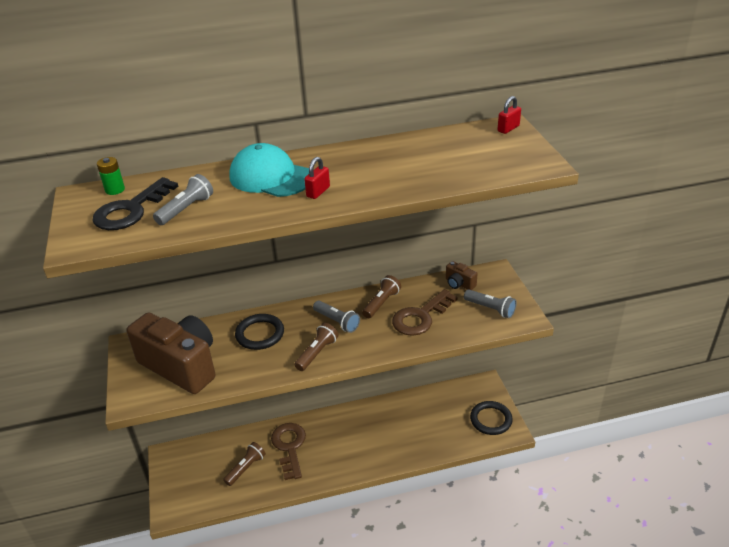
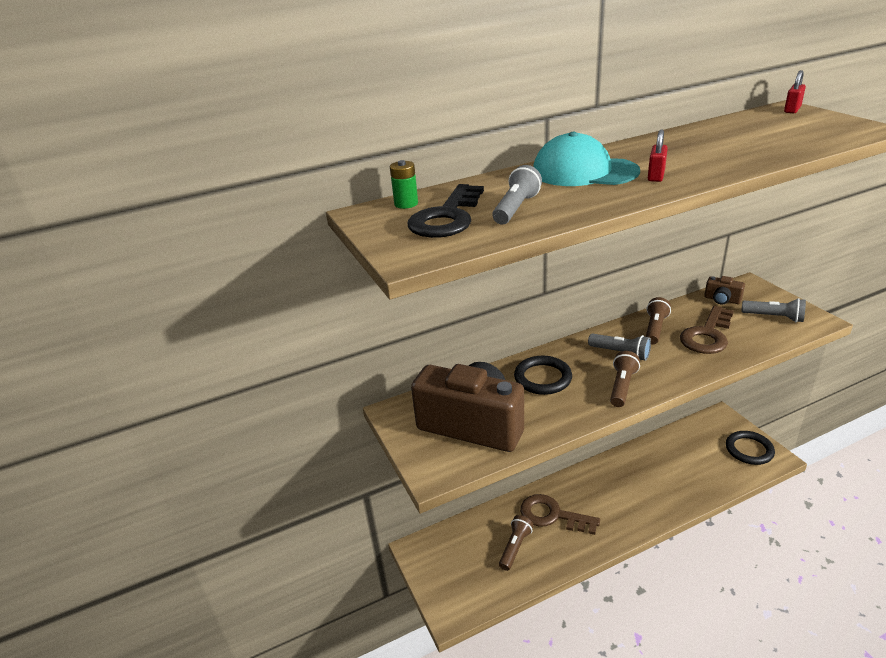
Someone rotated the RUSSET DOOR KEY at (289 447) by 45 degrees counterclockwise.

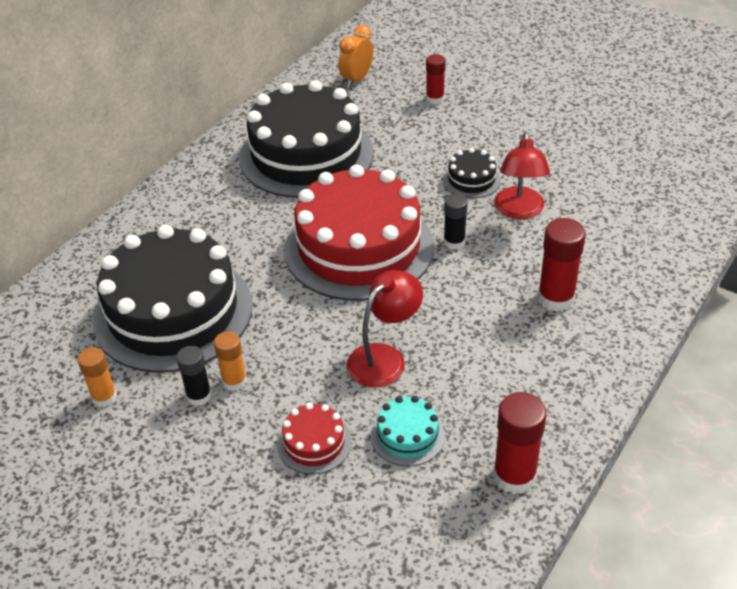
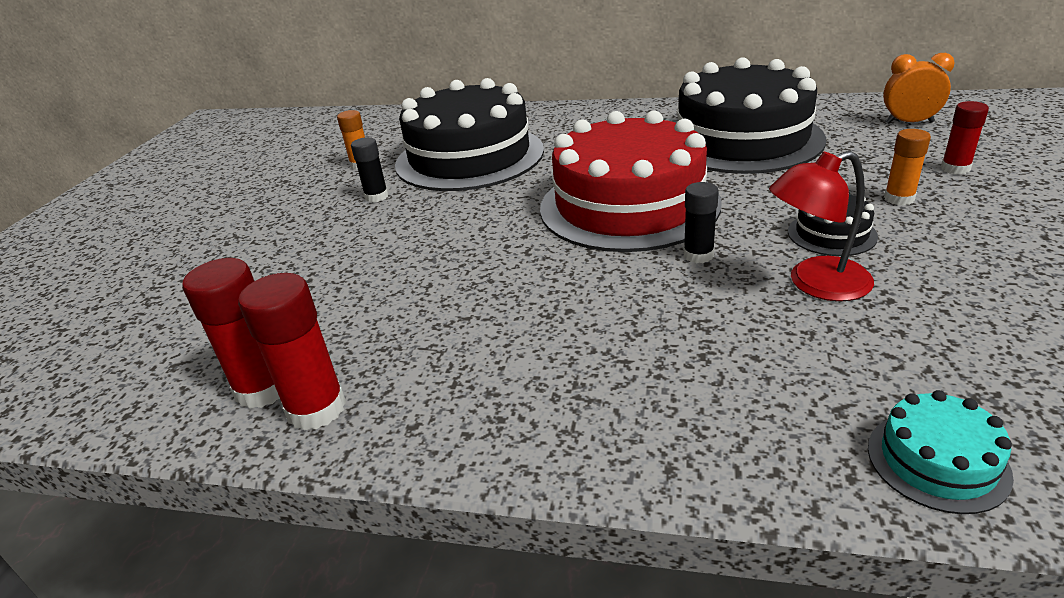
Someone took away the RED LAYER CAKE at (314 443). Someone took away the RED DESK LAMP at (384 358). Someone carried the ORANGE-COLOURED GLUE from (234 381) to (899 199). Someone carried the AQUA LAYER CAKE from (407 435) to (937 461). Someone carried the RED GLUE from (556 298) to (263 389).

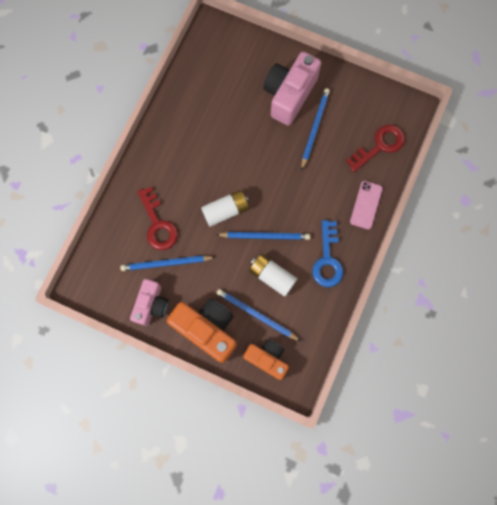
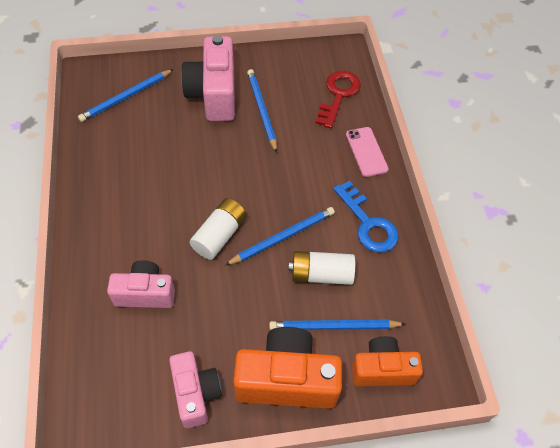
Someone carried the COBALT PENCIL from (166 263) to (126 97). Someone swapped the RED DOOR KEY at (158 224) for the ROSE-PINK CAMERA at (145 293).

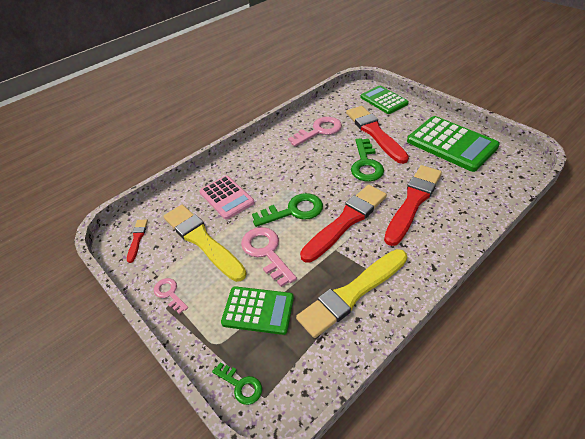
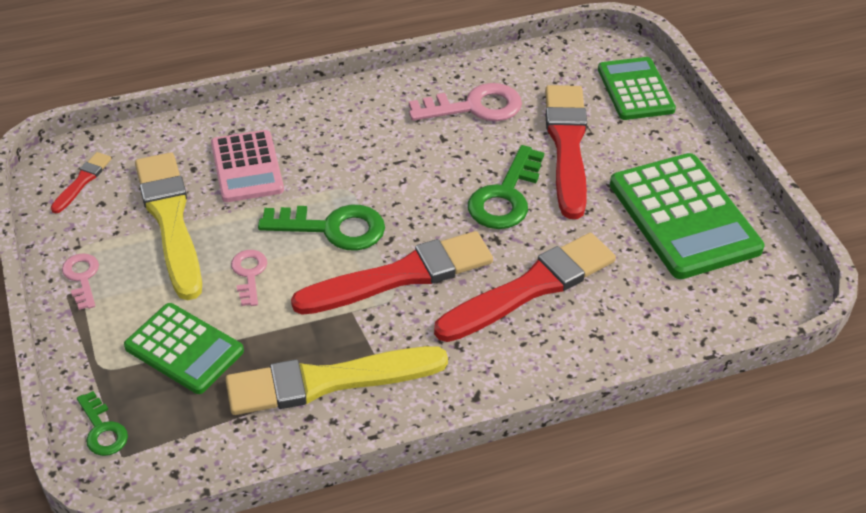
Someone scaled the ROSE-PINK DOOR KEY at (266 252) by 0.57.

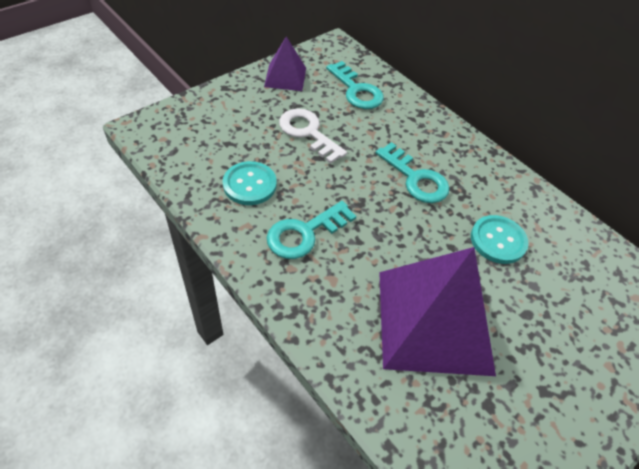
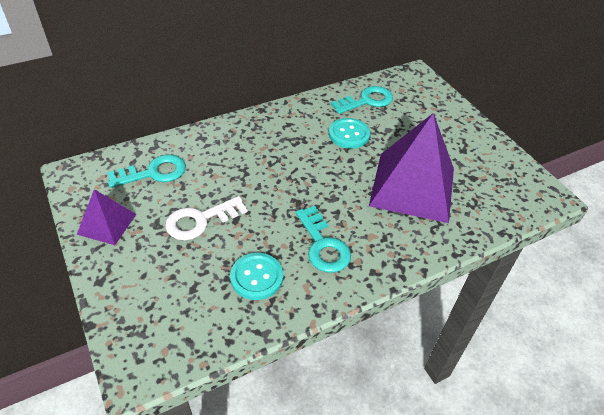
Someone carried the AQUA DOOR KEY from (416 179) to (367 101).

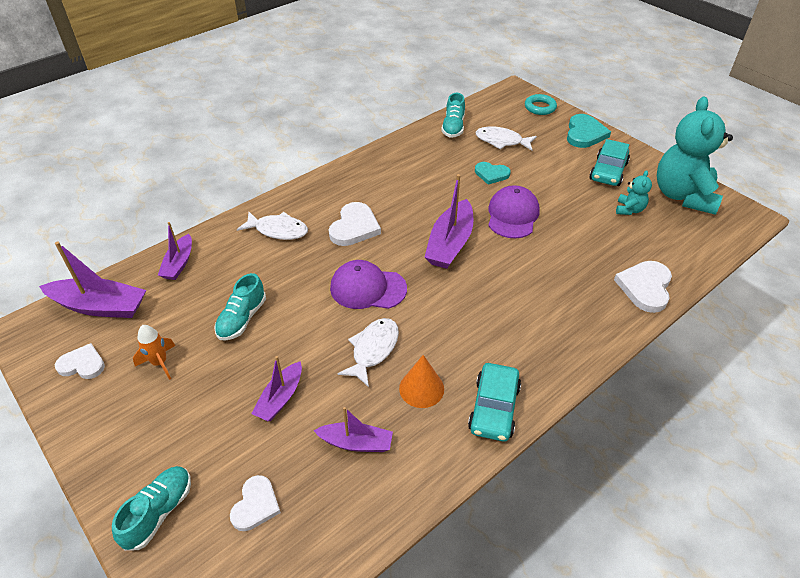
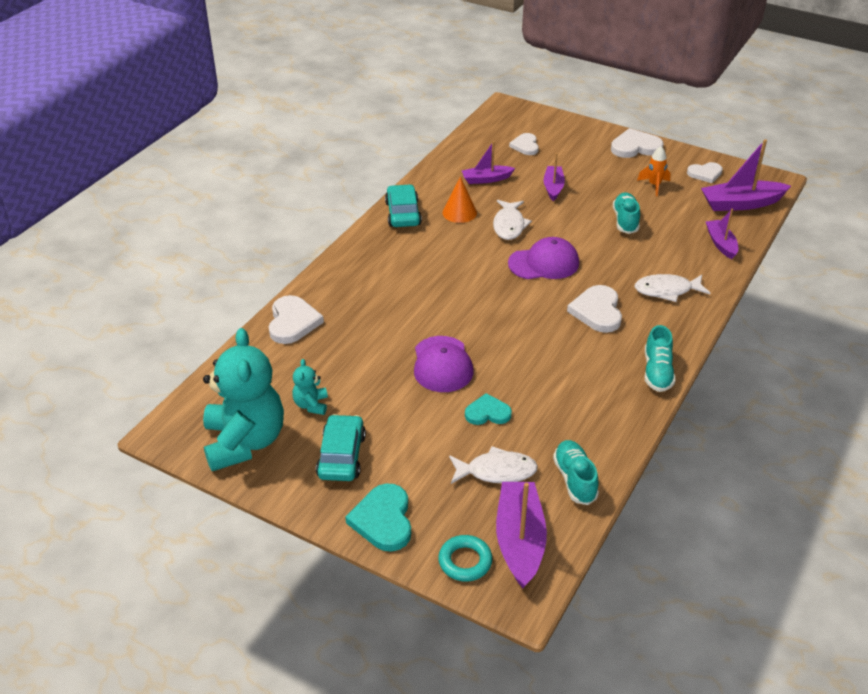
Someone put down the SNOW-WHITE HEART at (635 147). Someone carried the AQUA SNEAKER from (159 512) to (657 372). Someone carried the PURPLE TOY BOAT from (450 244) to (519 540).

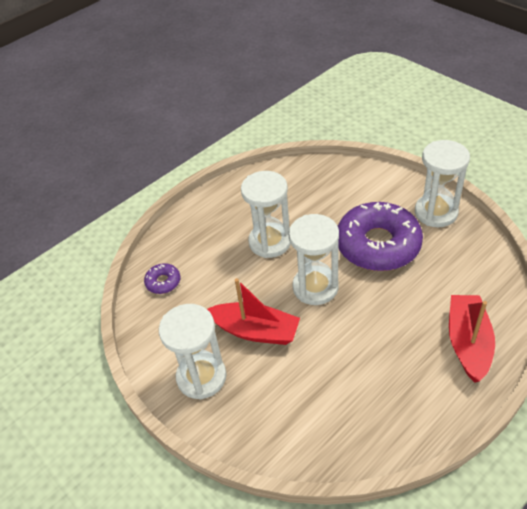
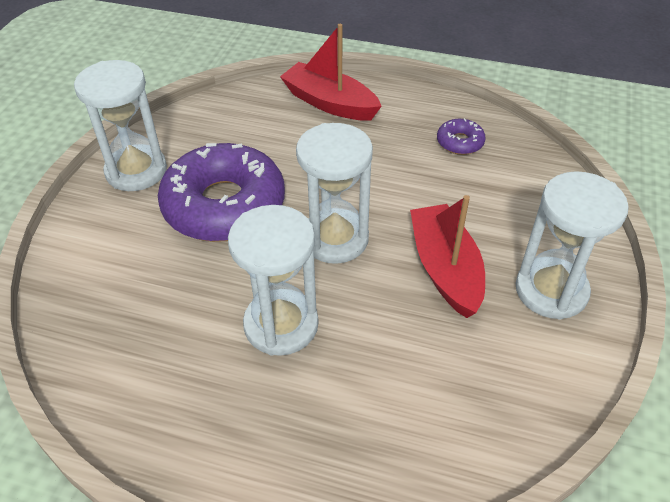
Someone carried the PURPLE DONUT from (163 282) to (460 142). Someone rotated the RED TOY BOAT at (468 343) by 60 degrees clockwise.

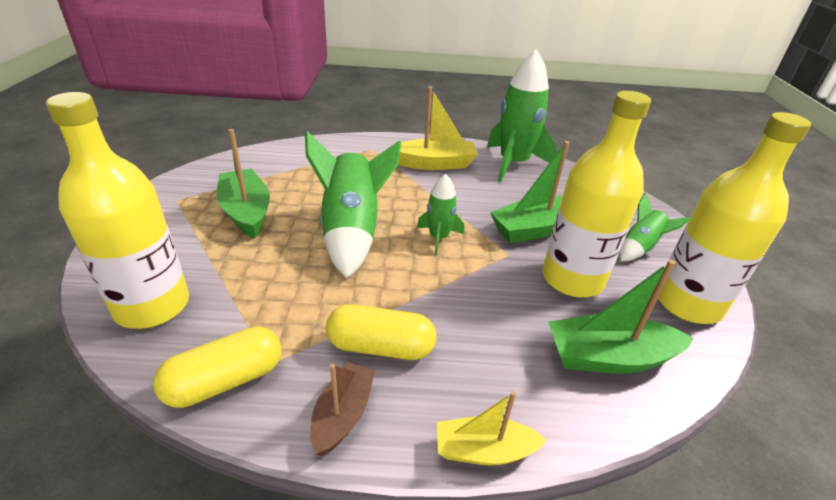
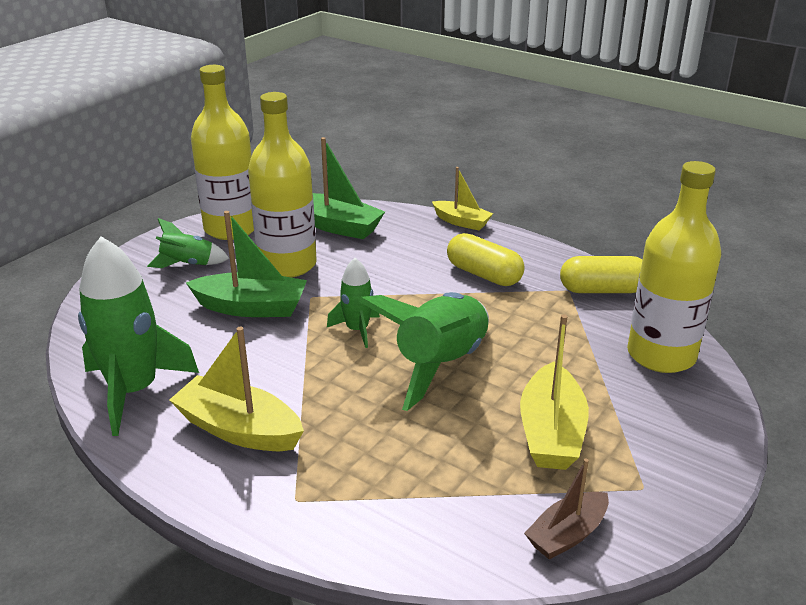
Someone carried the RUSSET TOY BOAT from (343 414) to (567 535). Someone repainted the EMERALD TOY BOAT at (246 212), which became the YELLOW TOY BOAT at (551 432).

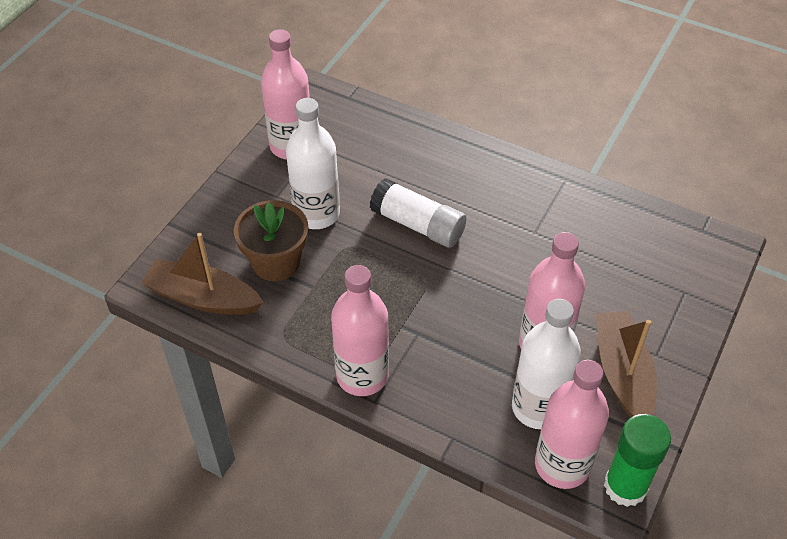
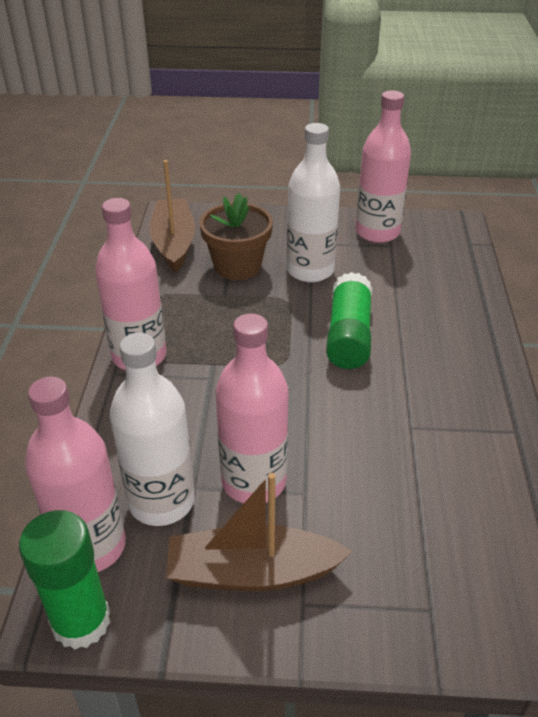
Someone repainted the SNOW-WHITE GLUE at (417 224), which became the EMERALD GLUE at (348 335). Someone rotated the RUSSET TOY BOAT at (622 373) by 150 degrees counterclockwise.

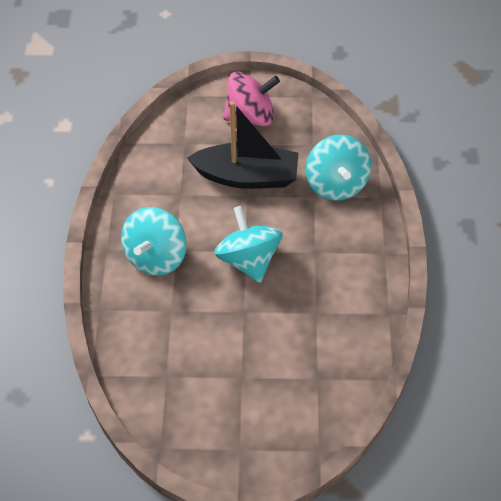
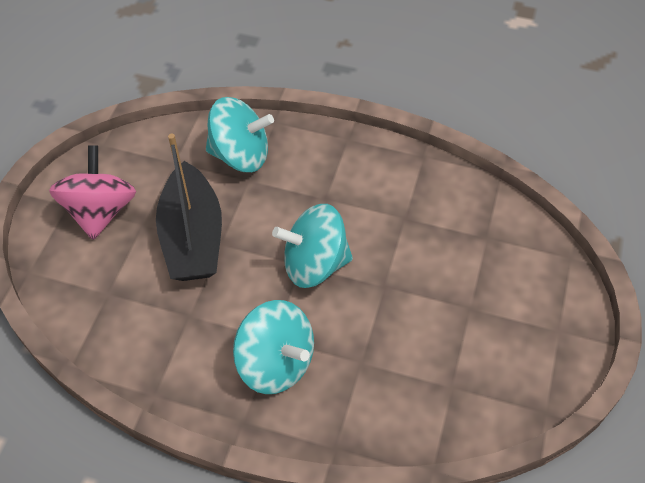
Someone rotated the BLACK TOY BOAT at (247 176) by 150 degrees clockwise.

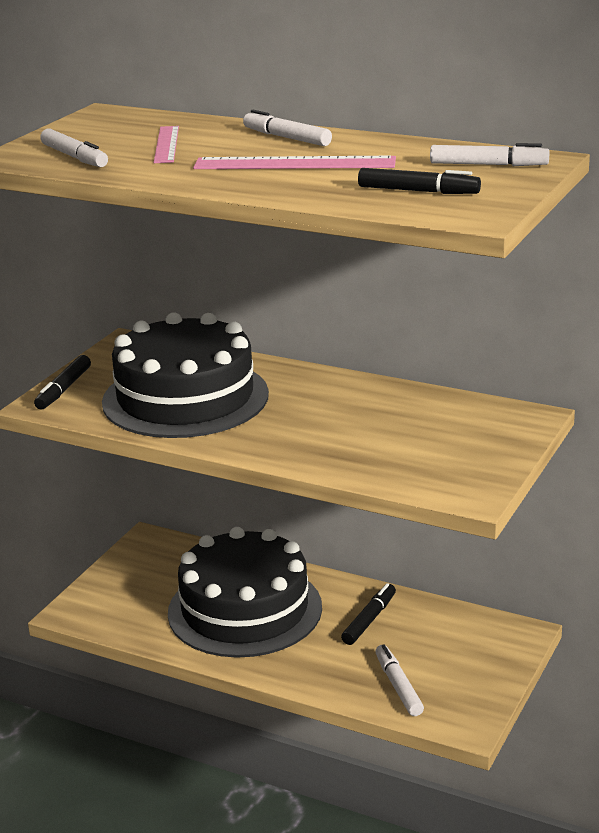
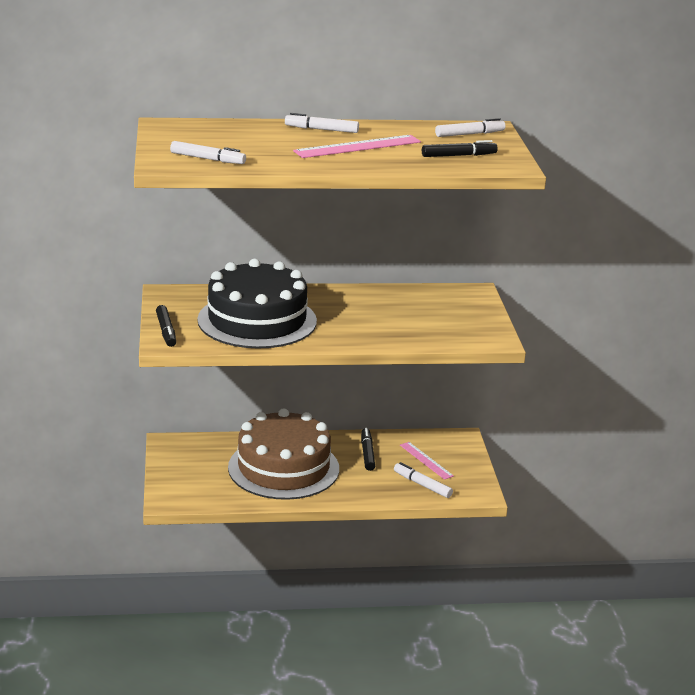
Someone carried the ROSE-PINK MEASURING STICK from (166 144) to (426 460). Someone repainted the BLACK LAYER CAKE at (245 610), which became the RUSSET LAYER CAKE at (283 468).

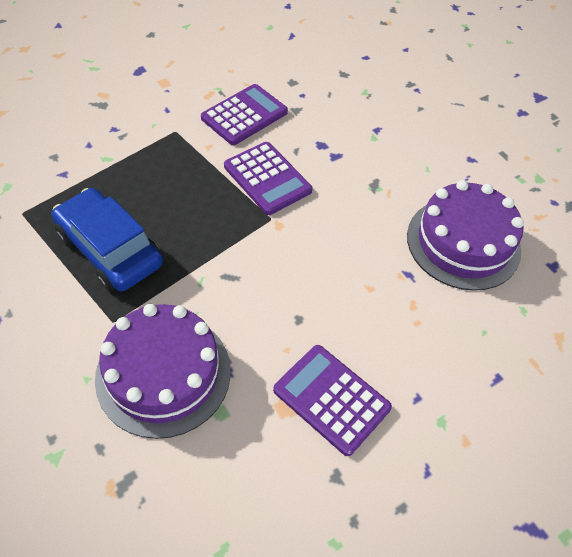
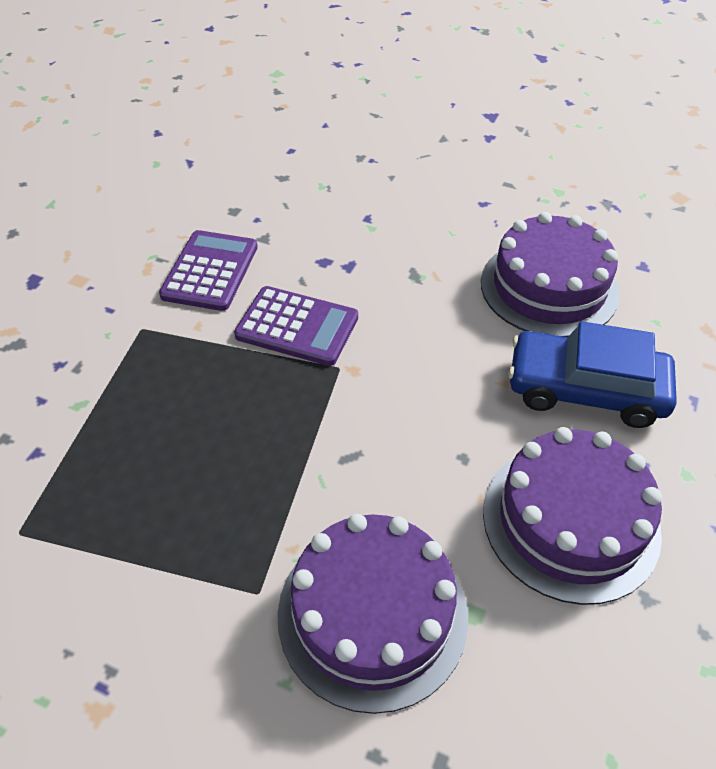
Someone carried the COBALT TOY CAR from (109 249) to (585 390). Someone swapped the PURPLE ADDING MACHINE at (331 399) for the PURPLE LAYER CAKE at (570 521).

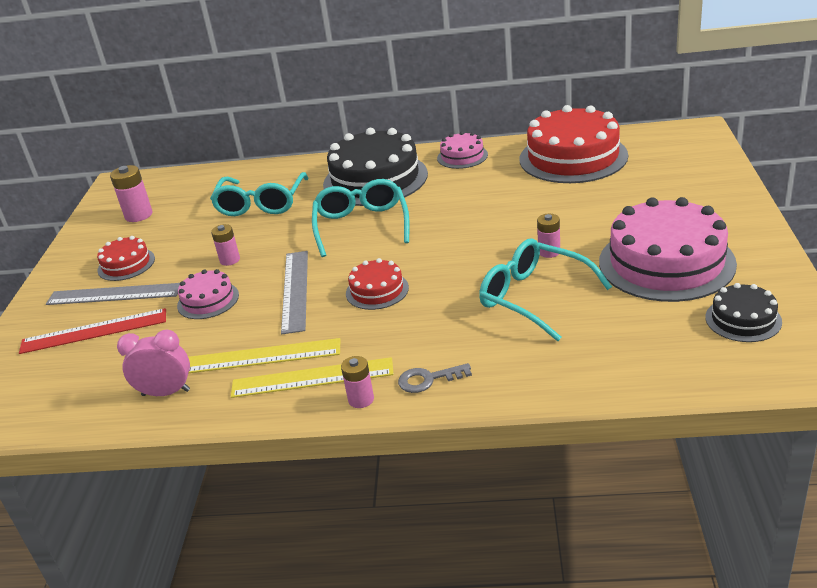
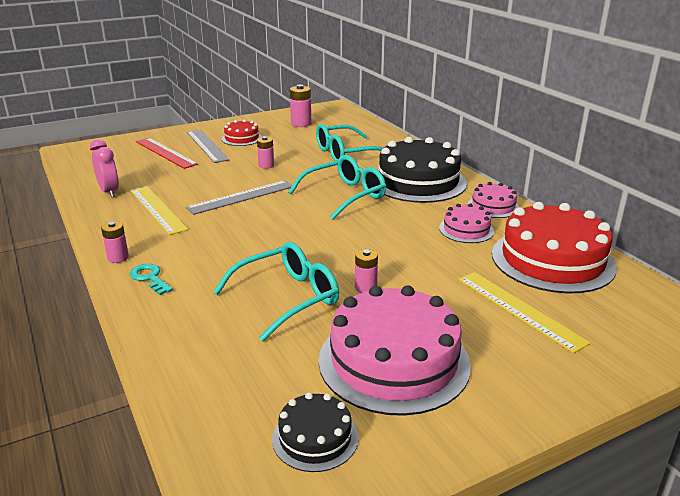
Someone took away the RED LAYER CAKE at (377 290). Someone carried the ROSE-PINK LAYER CAKE from (208 300) to (466 229). Someone carried the YELLOW MEASURING STICK from (312 378) to (519 310). Someone repainted the GRAY DOOR KEY at (428 379), which became the AQUA DOOR KEY at (149 278). Someone rotated the AQUA EYEGLASSES at (535 298) by 45 degrees clockwise.

